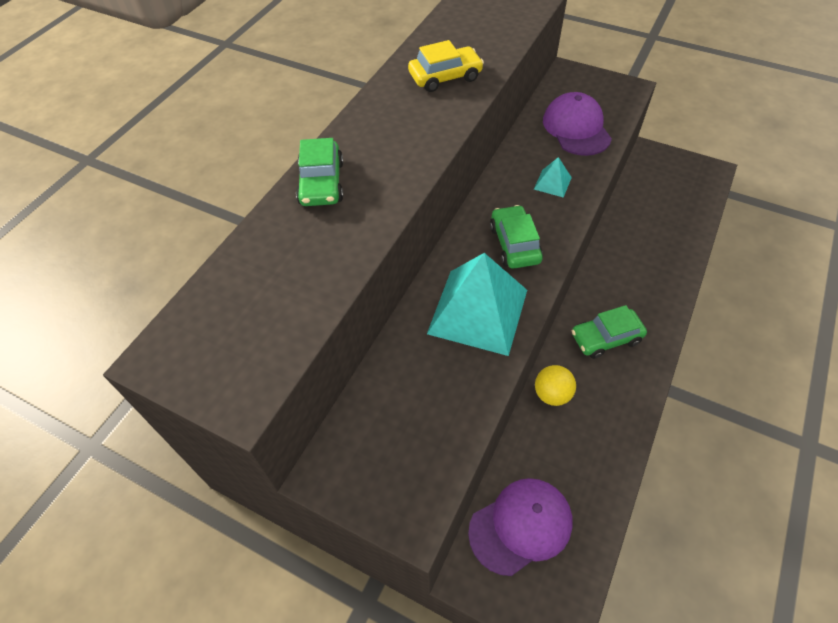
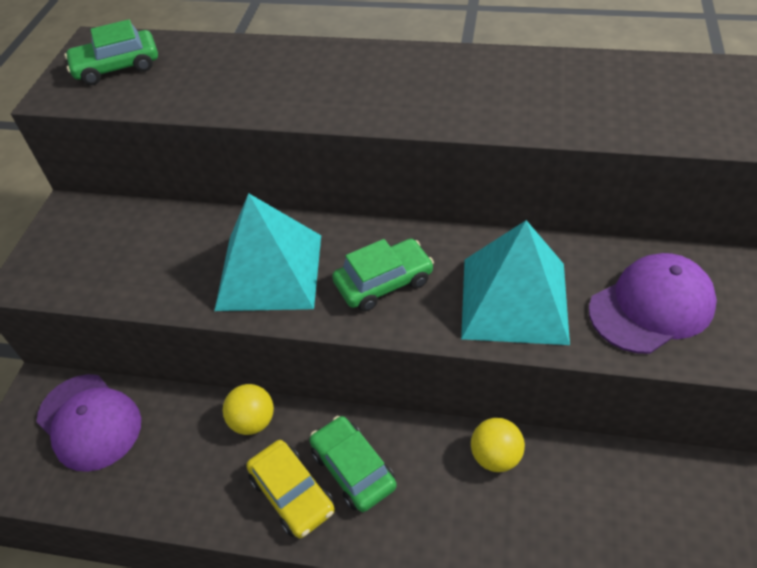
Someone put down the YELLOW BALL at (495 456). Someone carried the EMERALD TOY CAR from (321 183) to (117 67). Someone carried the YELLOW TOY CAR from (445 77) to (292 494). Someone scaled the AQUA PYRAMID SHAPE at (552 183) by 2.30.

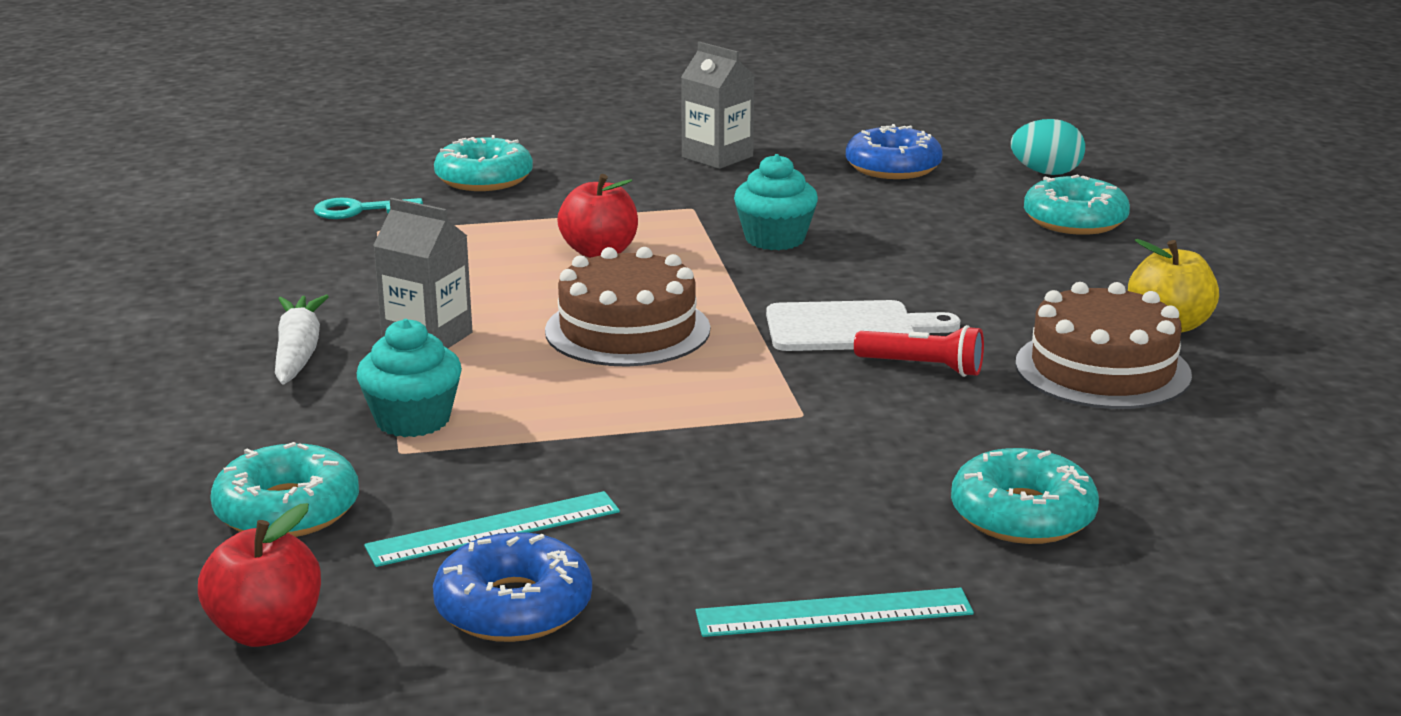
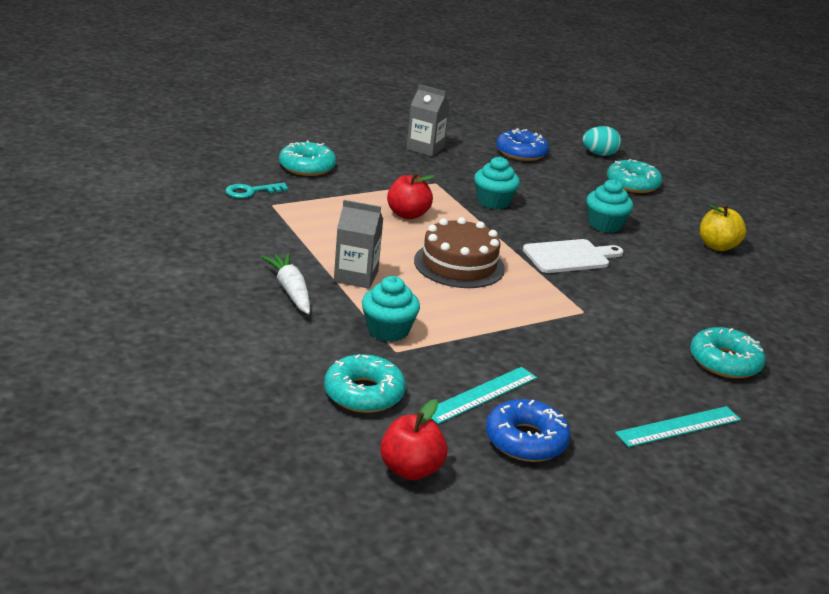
Someone took away the RED FLASHLIGHT at (923 367). Someone took away the RUSSET LAYER CAKE at (1102 369). Someone put down the AQUA CUPCAKE at (605 225).

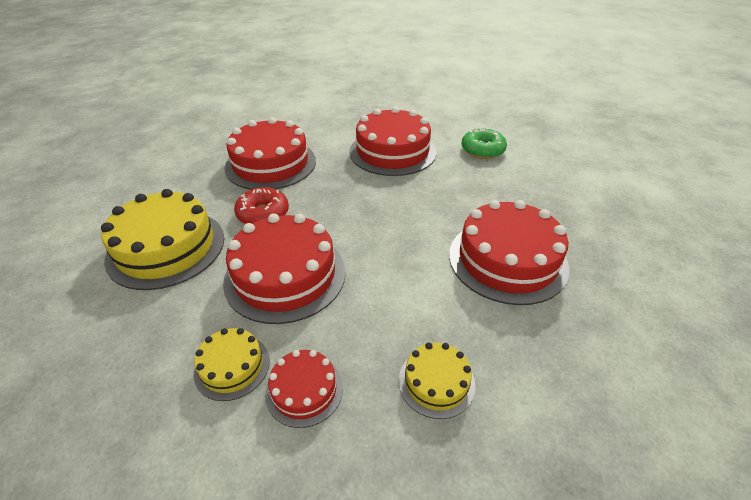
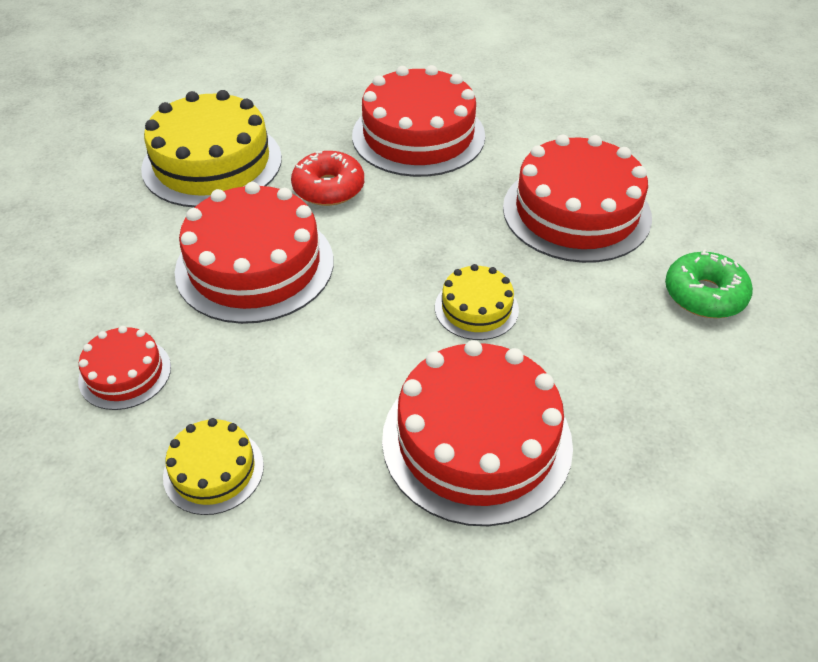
Someone carried the YELLOW LAYER CAKE from (232 366) to (476 308).

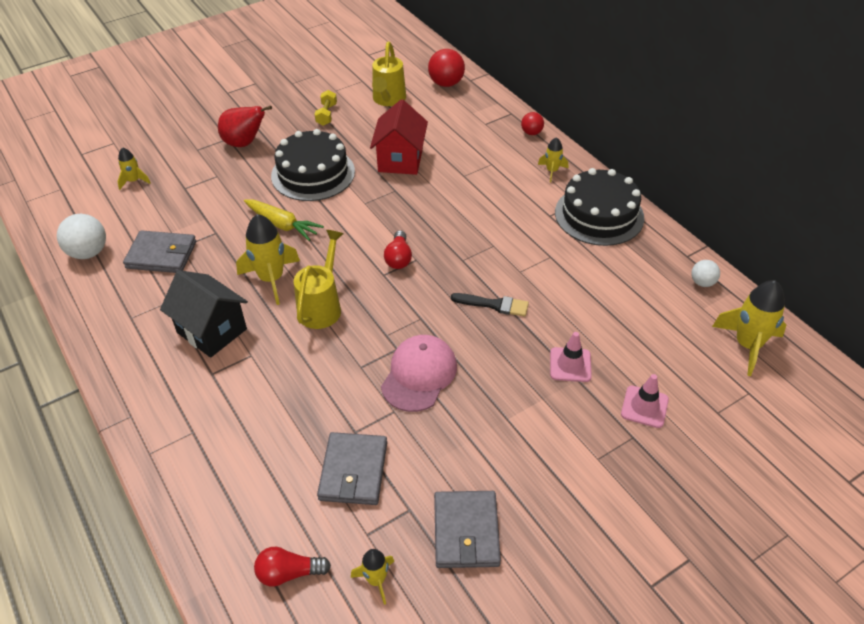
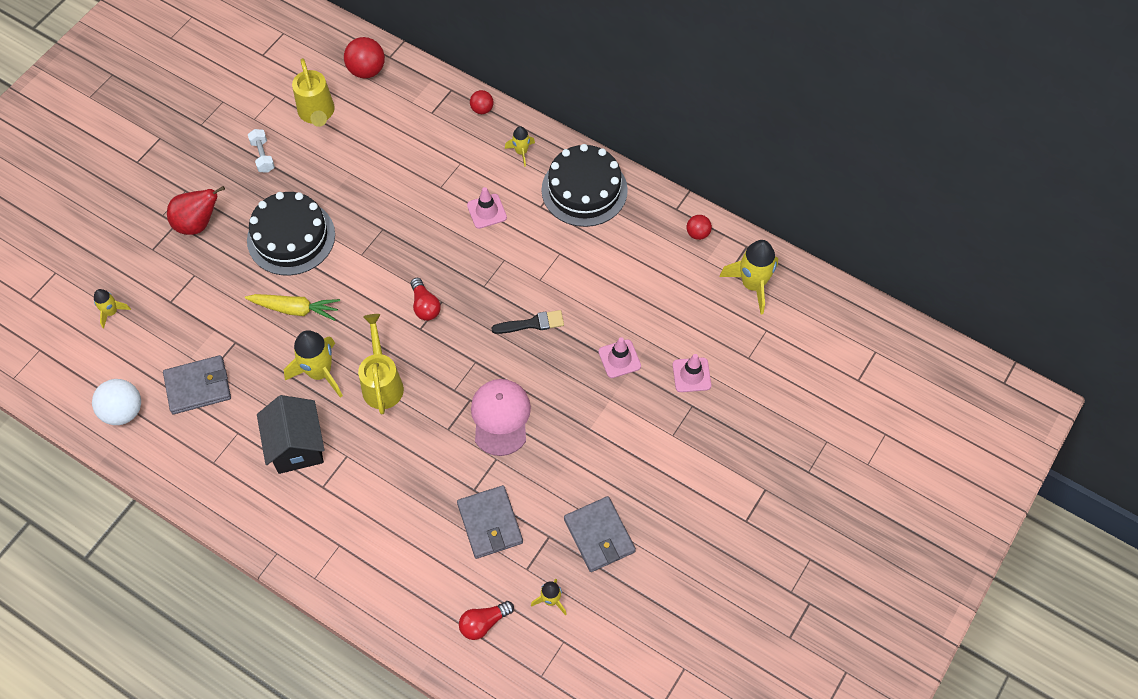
Someone took away the RED COTTAGE at (400 160). Someone put down the ROSE-PINK TRAFFIC CONE at (486 211). Someone repainted the YELLOW HAND WEIGHT at (326 115), which became the SNOW-WHITE HAND WEIGHT at (263 156). Someone repainted the SNOW-WHITE BALL at (702 282), which became the RED BALL at (697 233). Someone rotated the BLACK COTTAGE at (212 331) by 60 degrees clockwise.

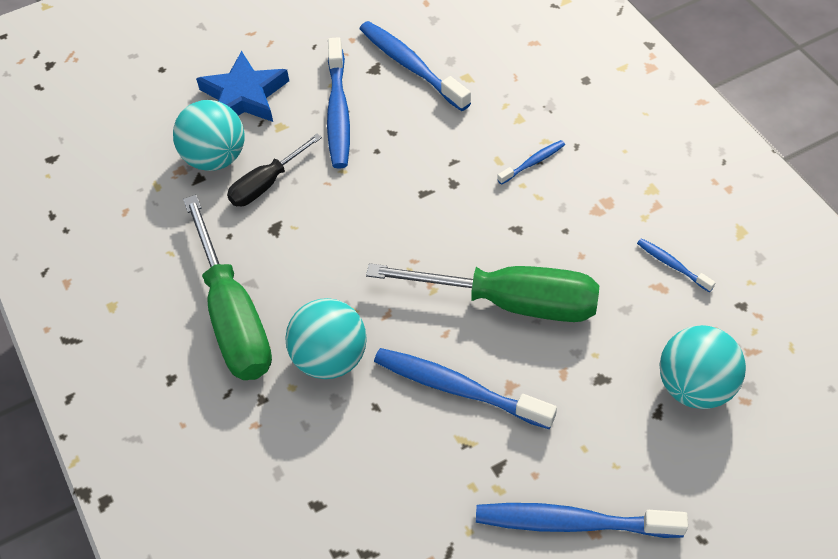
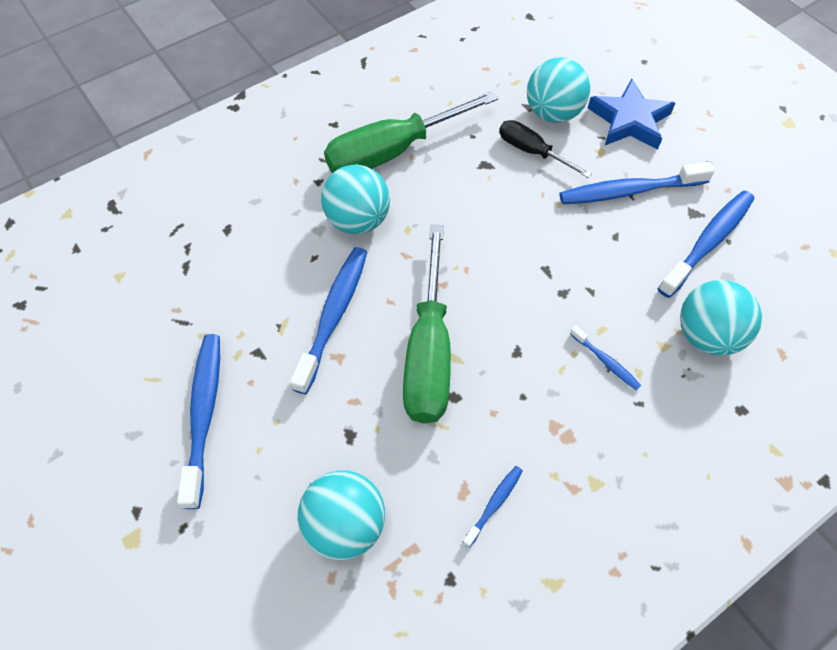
Someone put down the AQUA BALL at (706 335).

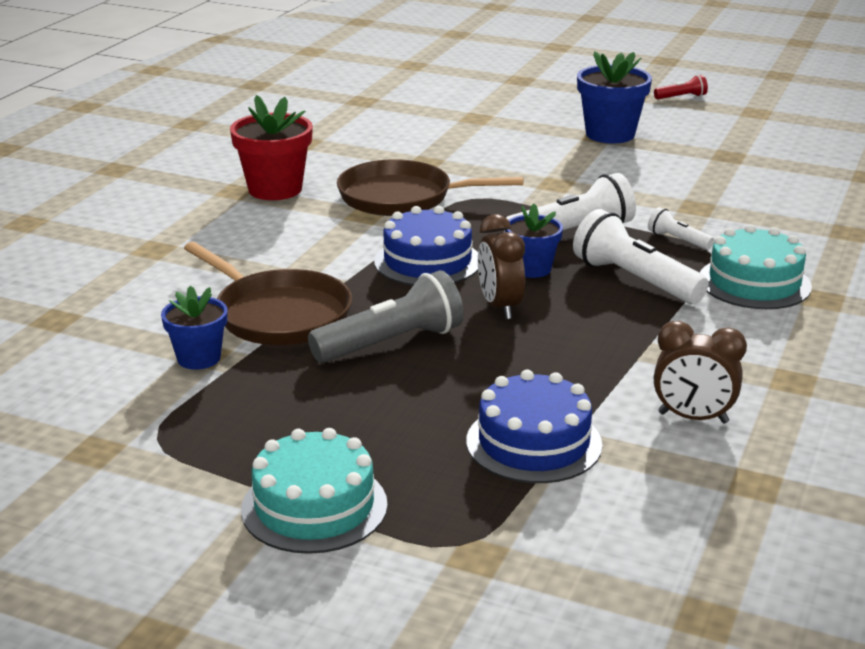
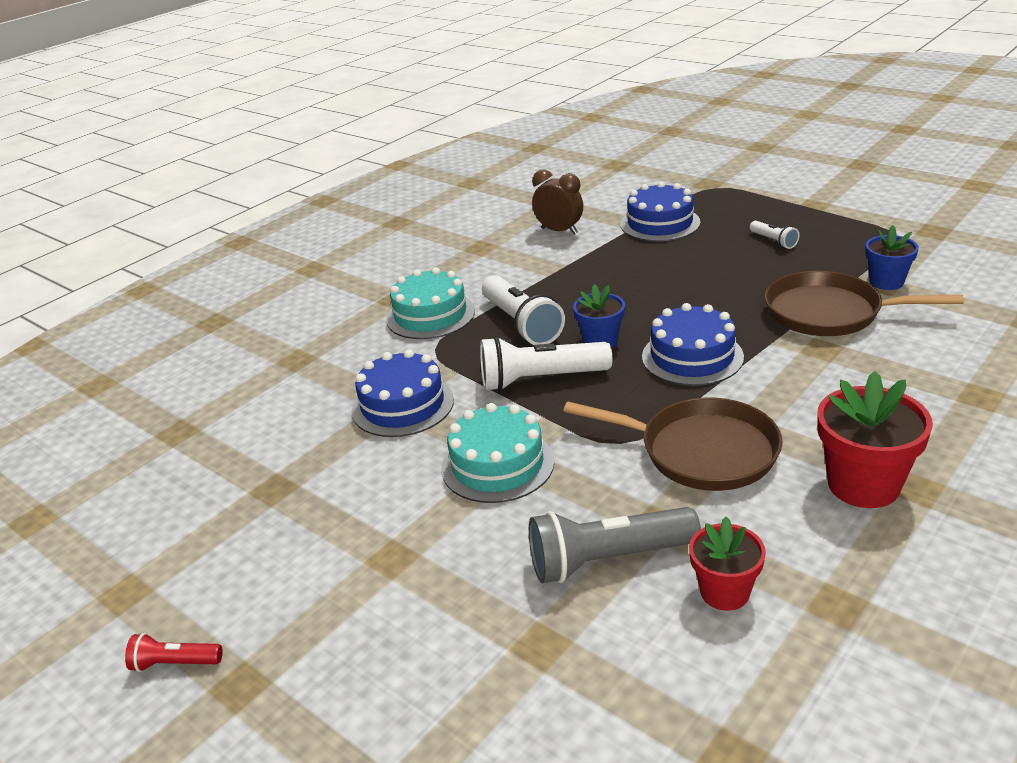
Someone took away the RUSSET ALARM CLOCK at (500 307). Someone took away the COBALT PLANT POT at (610 134). Someone put down the COBALT LAYER CAKE at (403 405). Someone put down the RED PLANT POT at (724 592). Someone carried the AQUA LAYER CAKE from (314 506) to (497 464). Someone carried the GRAY FLASHLIGHT from (391 343) to (608 559). Someone carried the SNOW-WHITE FLASHLIGHT from (678 240) to (773 241). Someone rotated the RUSSET FRYING PAN at (279 315) by 45 degrees counterclockwise.

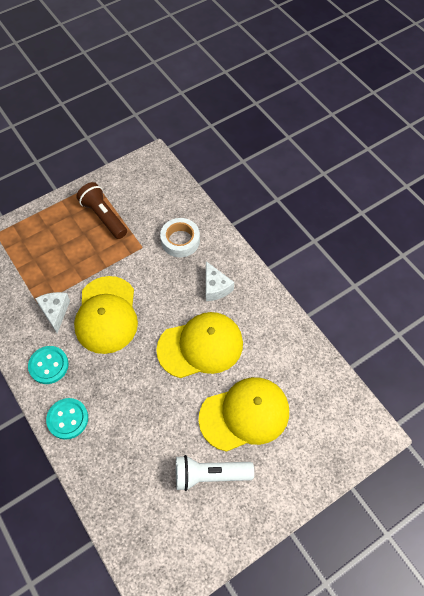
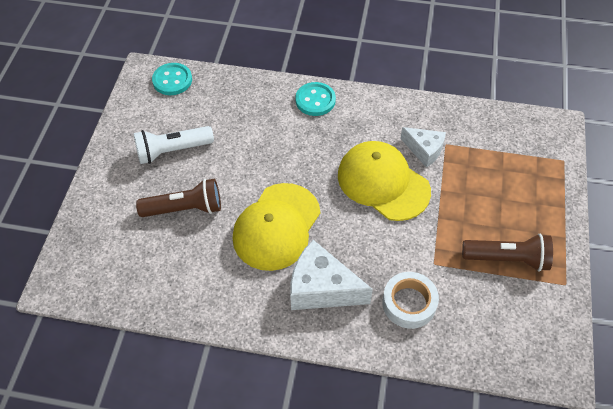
Someone carried the AQUA BUTTON from (48 365) to (172 80). Someone swapped the YELLOW BASEBALL CAP at (244 414) for the RUSSET FLASHLIGHT at (185 208). Someone rotated the SNOW-WHITE FLASHLIGHT at (210 475) by 150 degrees counterclockwise. Someone scaled the SNOW-WHITE PIECE OF CHEESE at (215 287) by 1.61.

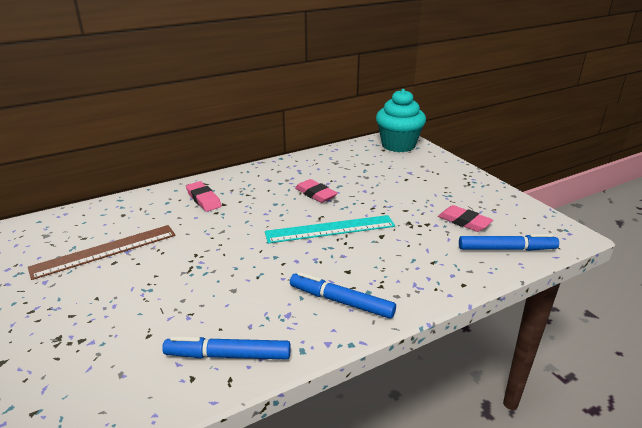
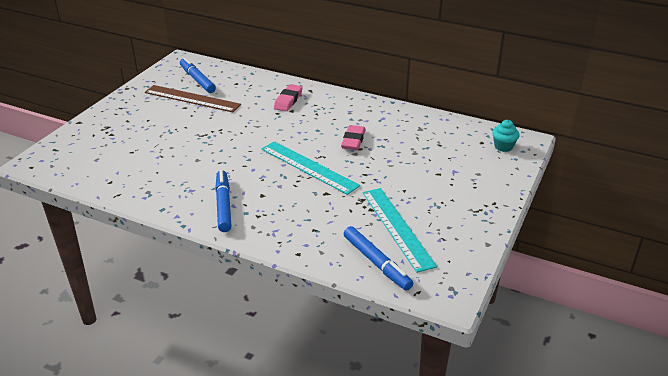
Someone carried the COBALT FELT PEN from (228 356) to (197 80). Someone swapped the ROSE-PINK PENCIL ERASER at (464 222) for the AQUA MEASURING STICK at (397 227). Someone scaled the AQUA CUPCAKE at (398 145) by 0.47.

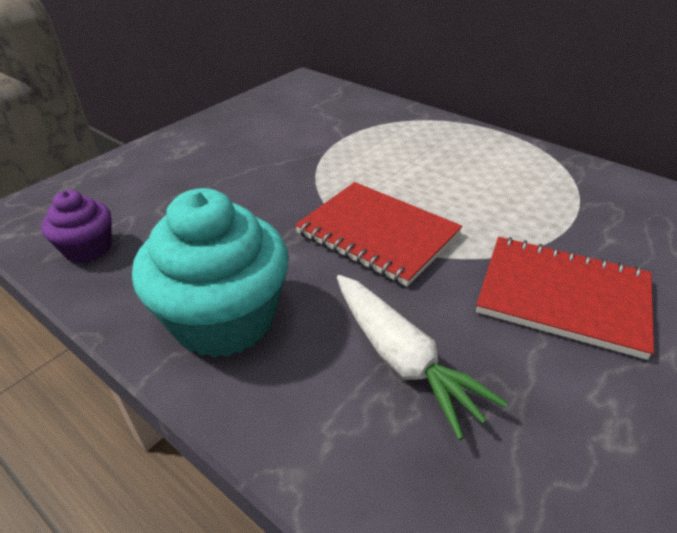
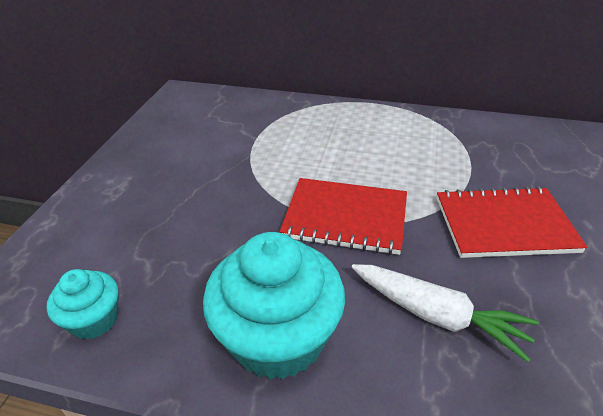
Someone repainted the PURPLE CUPCAKE at (88 248), which became the AQUA CUPCAKE at (94 319).

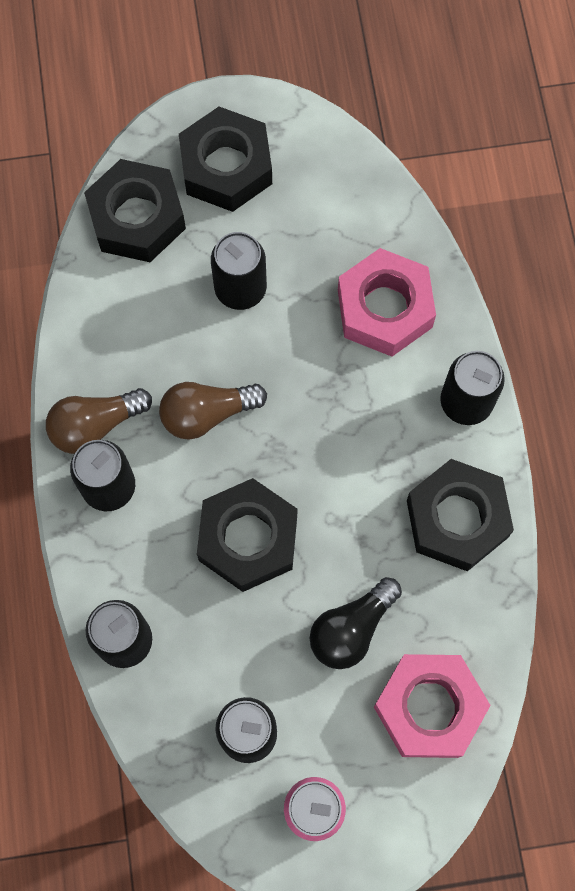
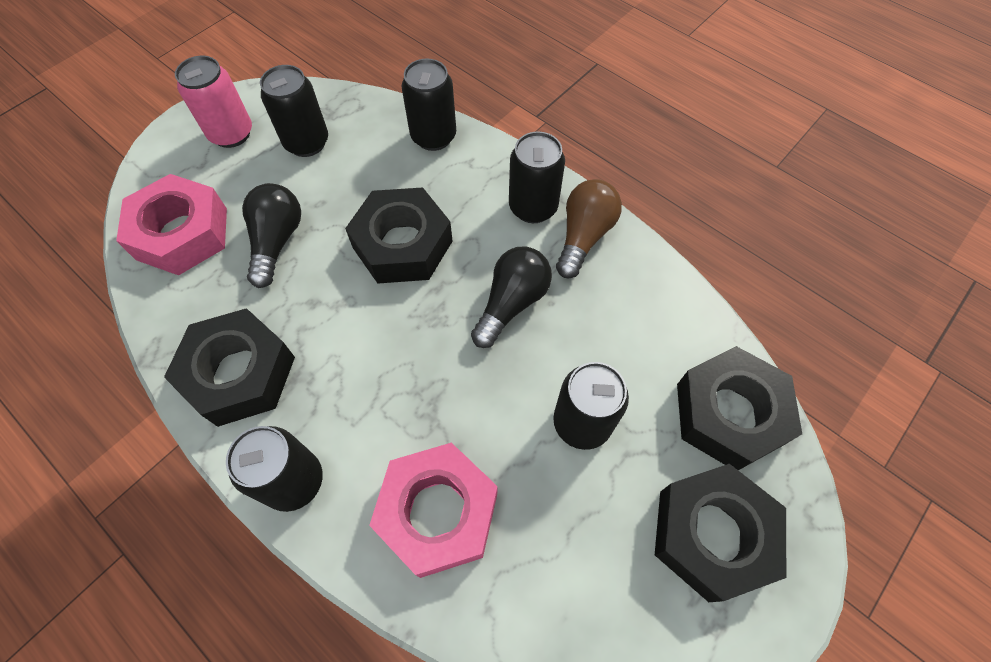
Someone repainted the RUSSET LIGHTBULB at (207 414), which became the BLACK LIGHTBULB at (511 303).

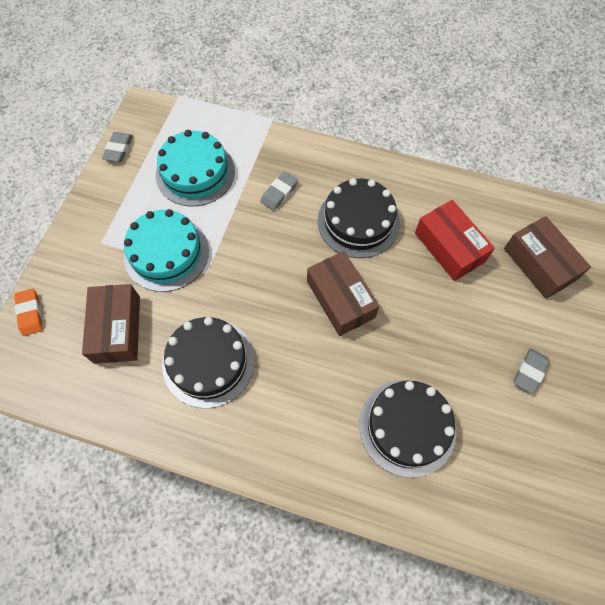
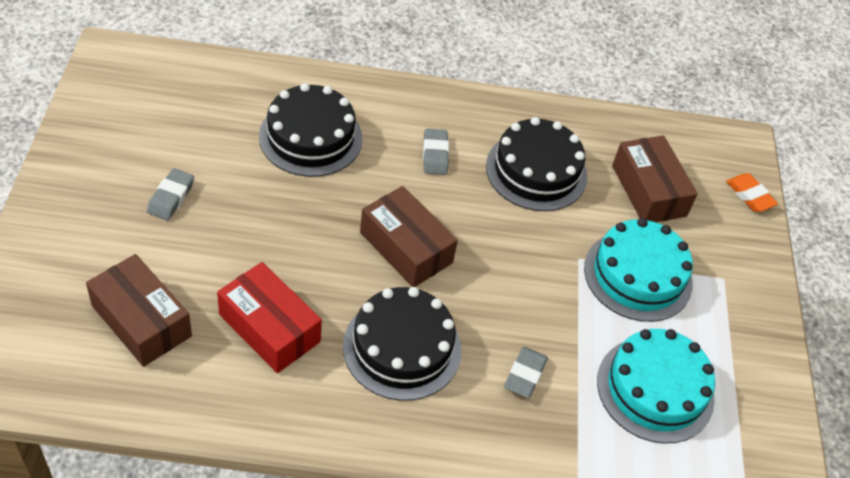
Someone carried the GRAY PENCIL ERASER from (119 149) to (435 155).

